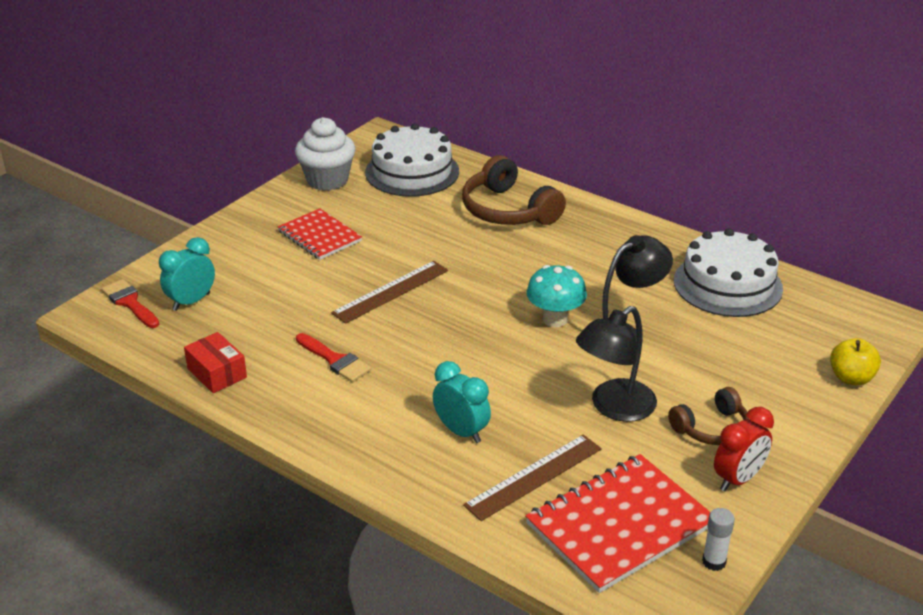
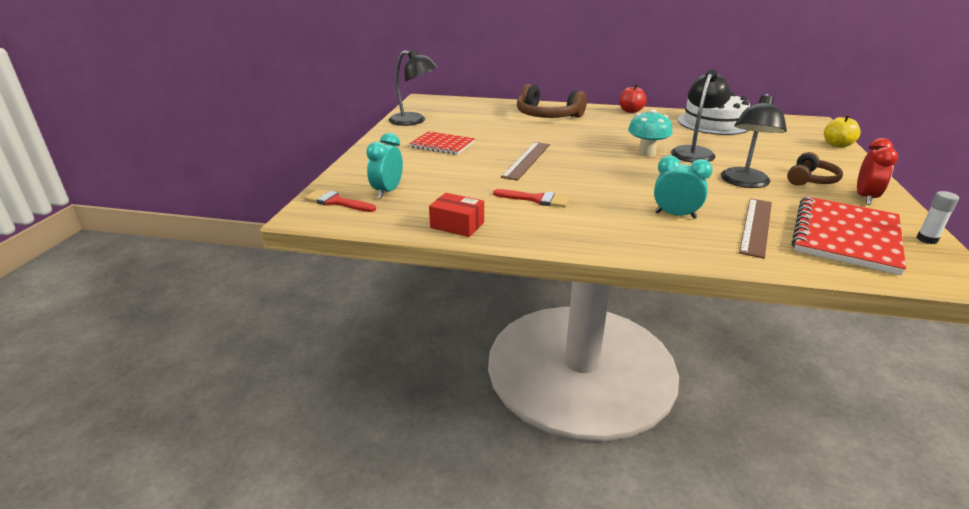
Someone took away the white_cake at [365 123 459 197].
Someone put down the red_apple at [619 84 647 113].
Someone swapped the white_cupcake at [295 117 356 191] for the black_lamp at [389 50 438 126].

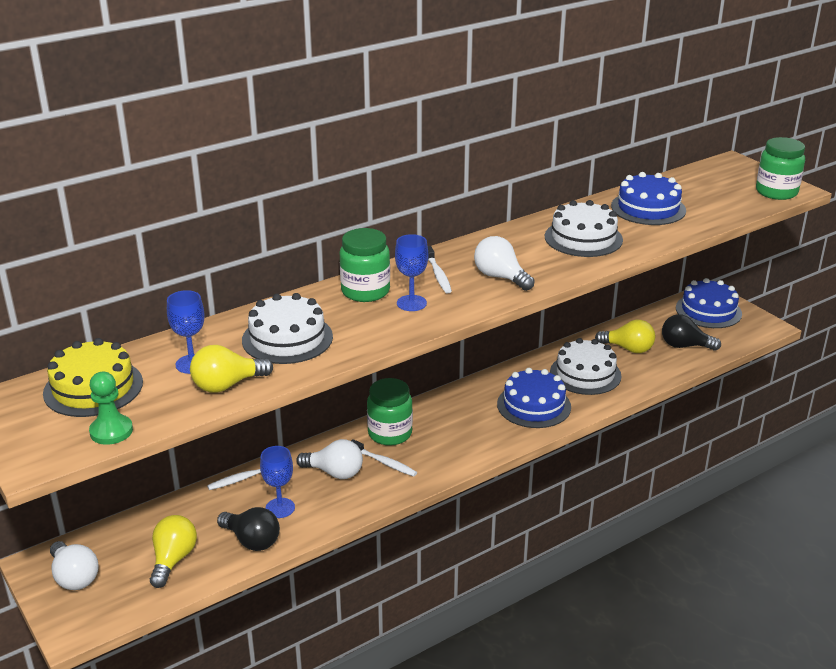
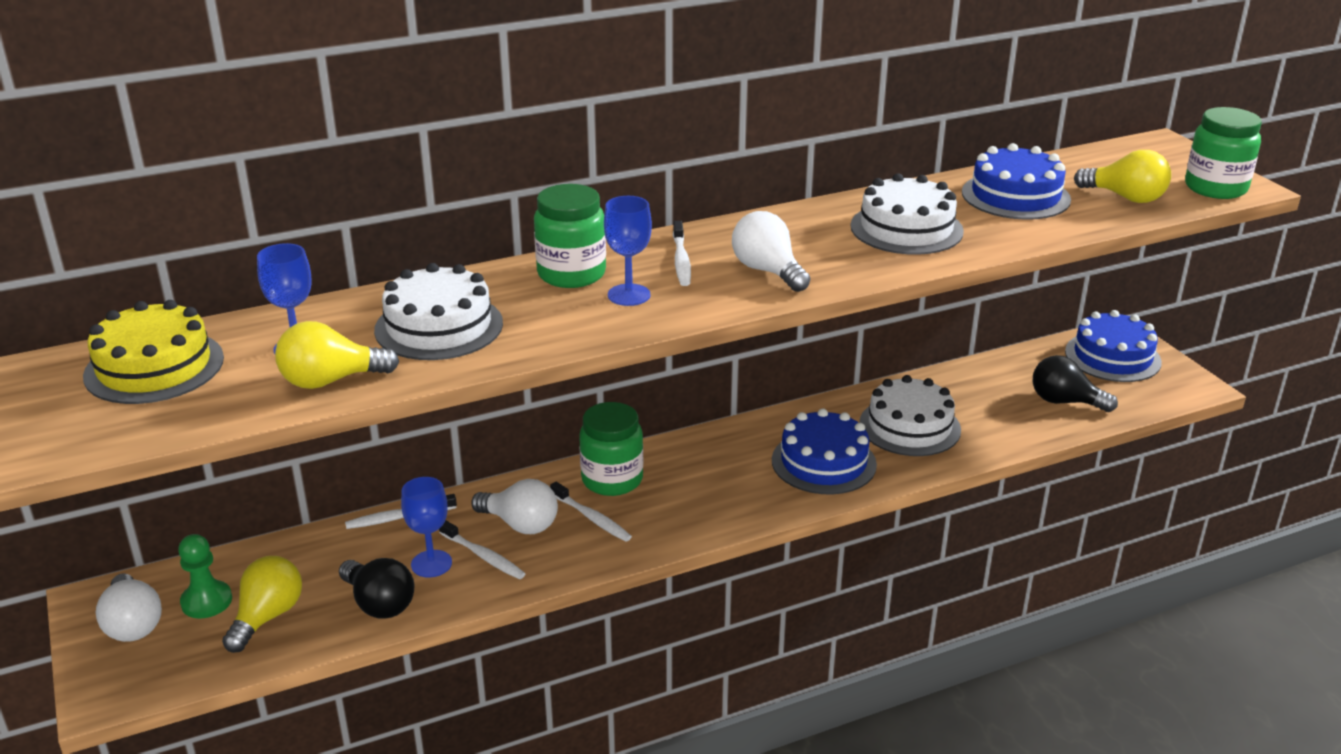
Someone put down the white_toothbrush at [439 520 526 579].
Someone carried the green_pawn from [89 372 133 445] to [178 534 232 619].
Someone carried the yellow_light_bulb from [595 320 655 353] to [1074 150 1171 203].

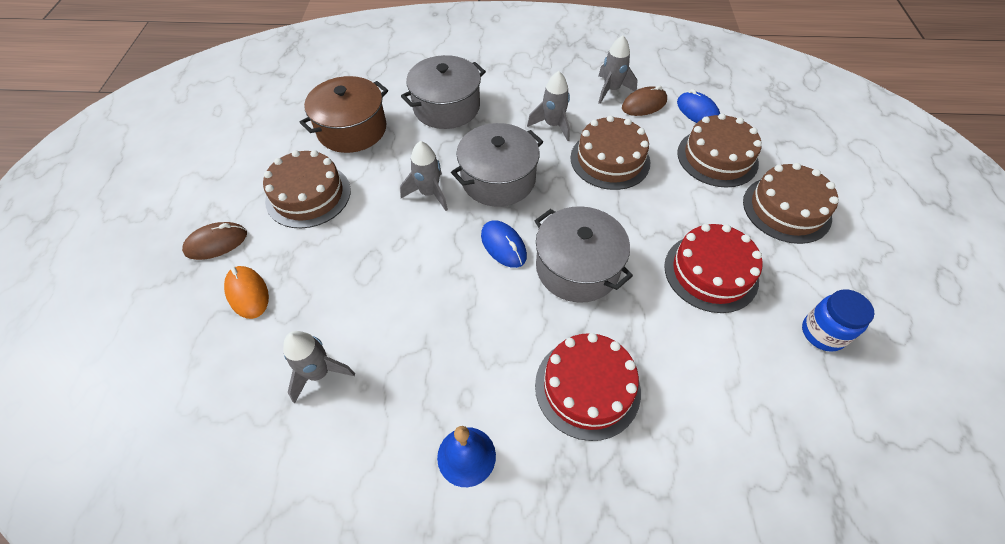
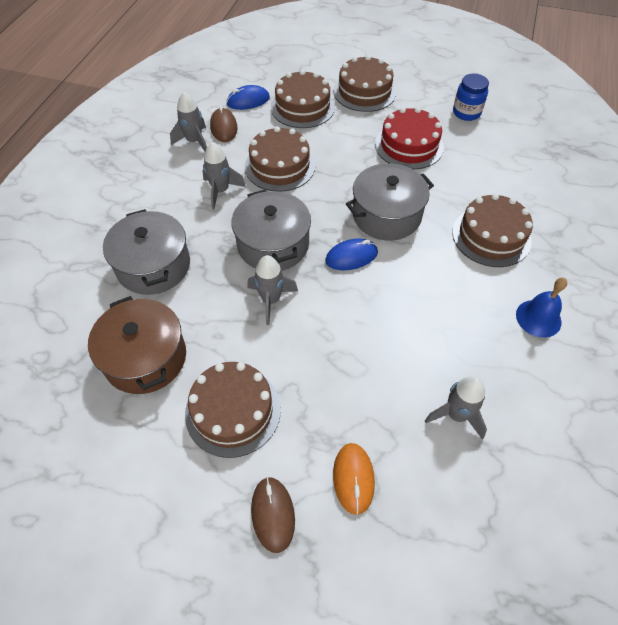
Someone repainted the red_cake at [535 333 641 441], which became the brown_cake at [452 193 533 267].
Someone rotated the orange_mouse at [224 266 269 319] by 75 degrees counterclockwise.

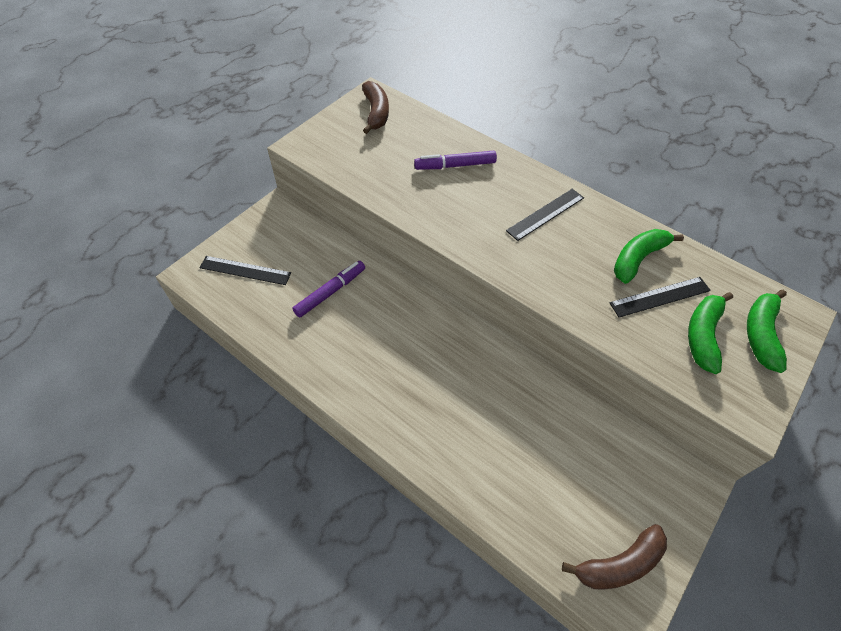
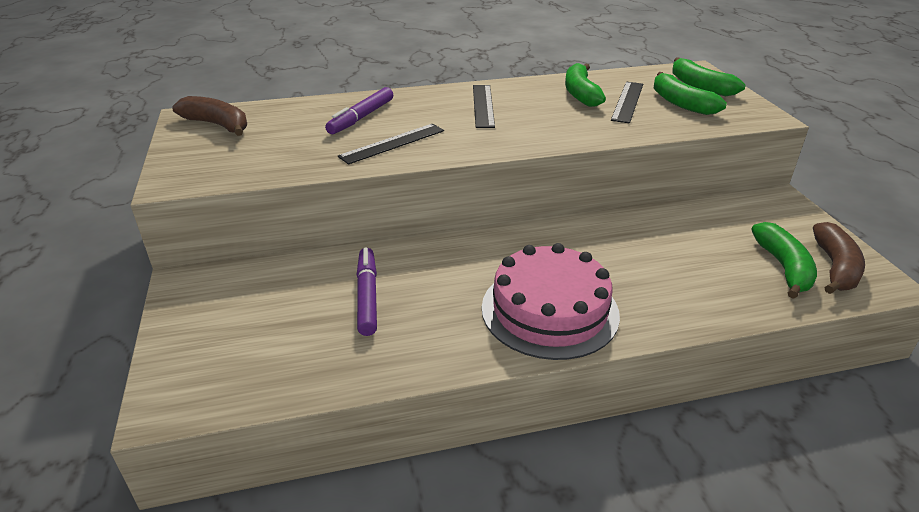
Someone put down the pink_cake at [482 243 620 360].
Someone put down the green_banana at [751 222 817 299].
Someone carried the black_ruler from [199 256 291 285] to [338 124 444 165].

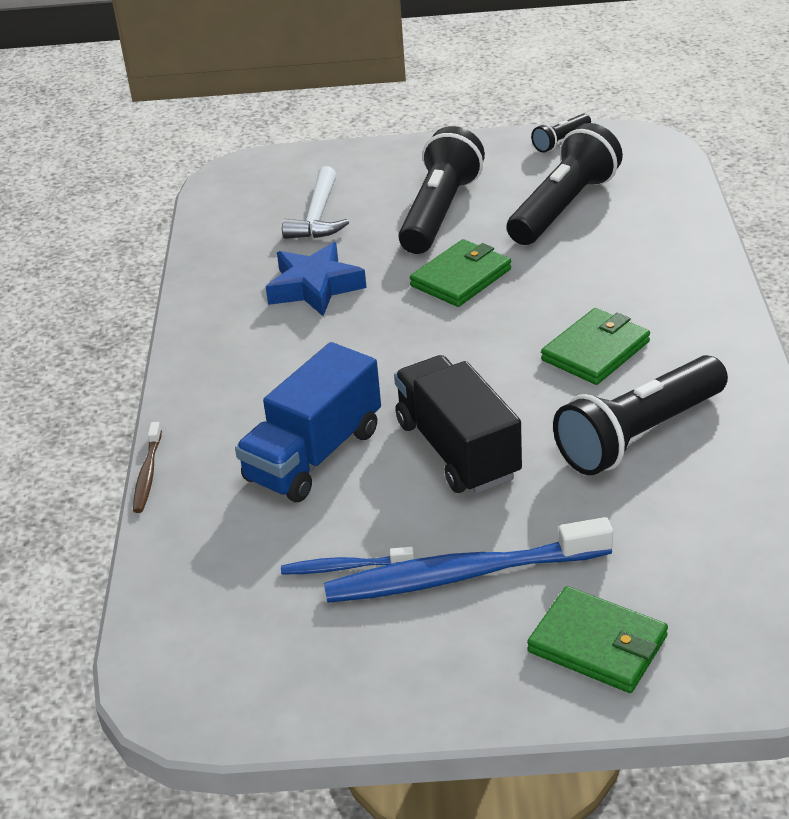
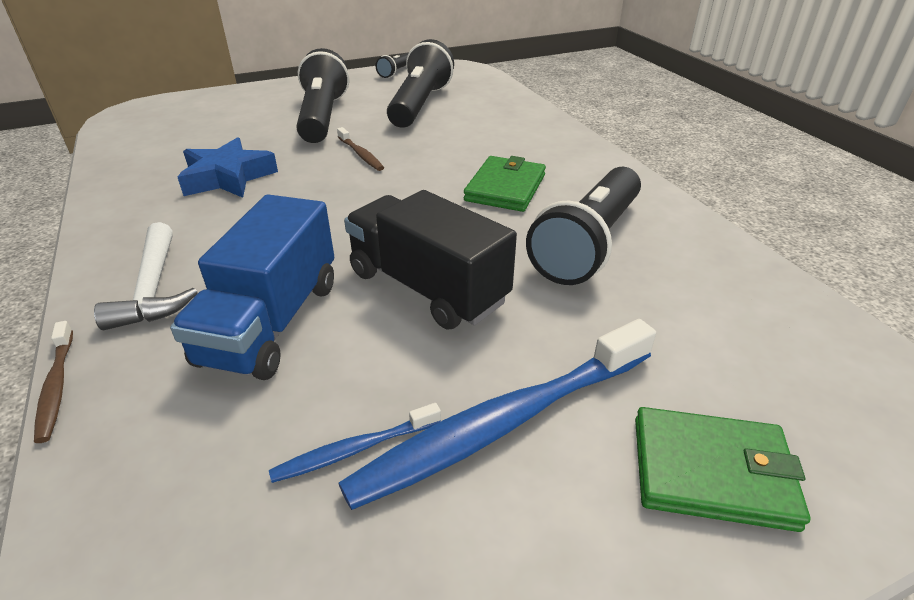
Someone carried the white_hammer from [282 166 349 239] to [94 222 198 330].
Someone swapped the green_wallet at [410 239 511 307] for the brown_toothbrush at [337 127 384 171].

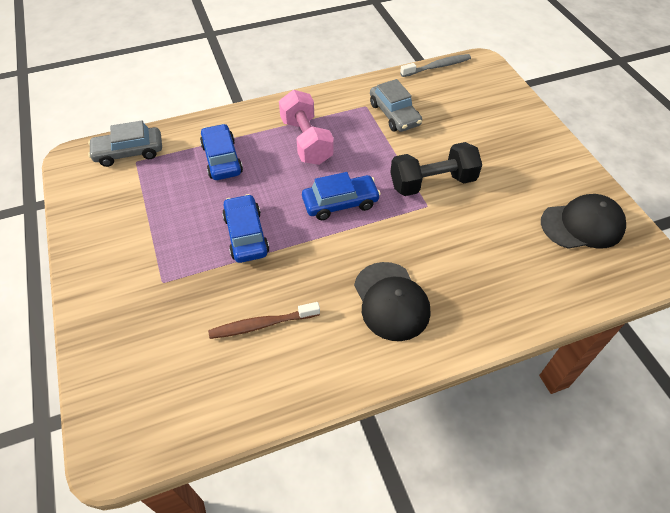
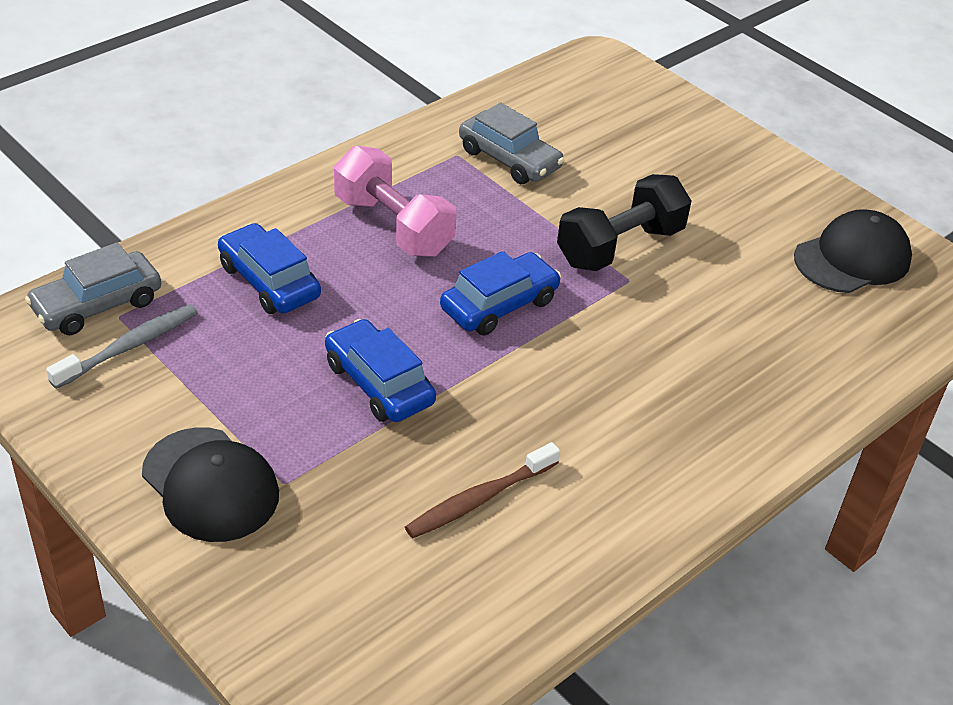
Someone carried the black_cap from [354 262 430 341] to [142 427 279 542].
Someone carried the grey_toothbrush from [400 54 471 77] to [46 304 198 389].

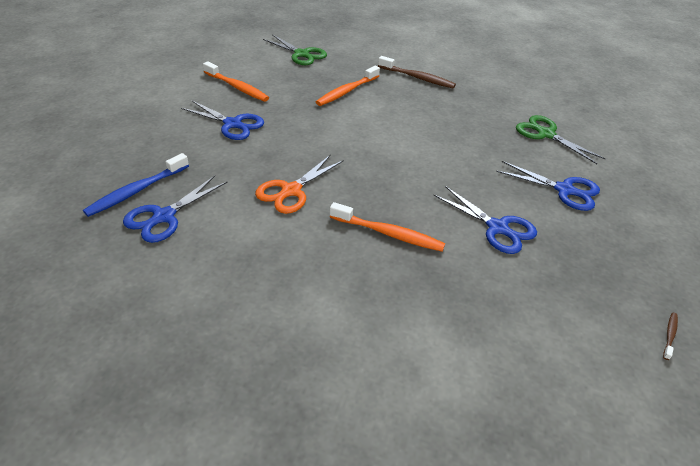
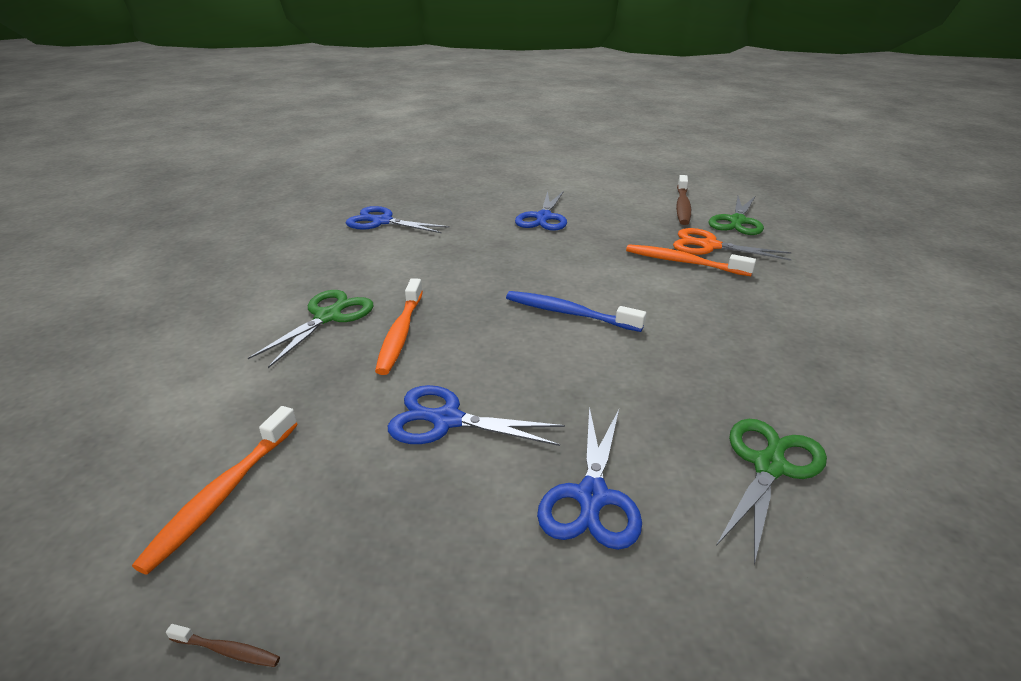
Someone put down the green_scissors at [248 290 374 368].
Someone carried the blue_toothbrush from [83 153 189 217] to [506 291 646 332].
Someone carried the orange_toothbrush from [203 61 269 102] to [132 406 298 575].
Someone carried the orange_scissors from [255 155 344 214] to [673 228 791 261].
Someone carried the brown_toothbrush from [378 56 456 88] to [676 175 691 225].
Someone rotated the blue_scissors at [433 186 537 254] by 75 degrees clockwise.

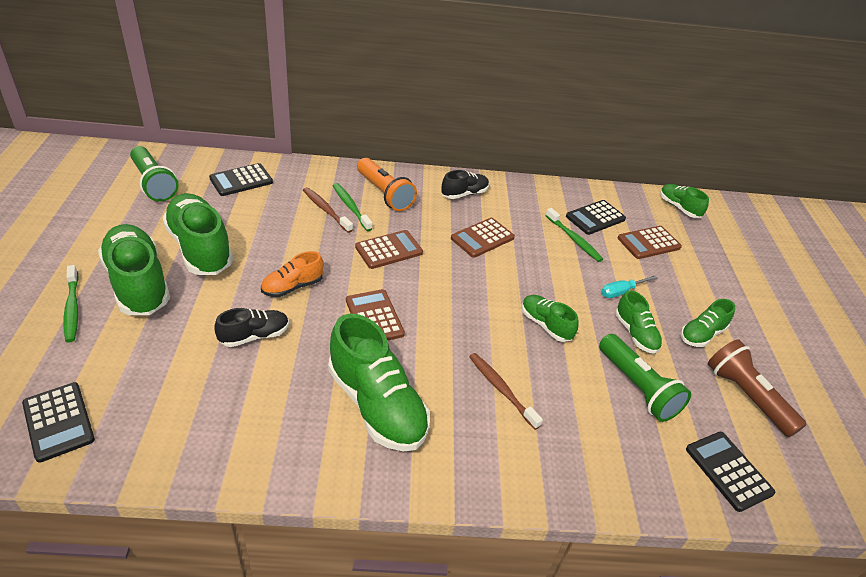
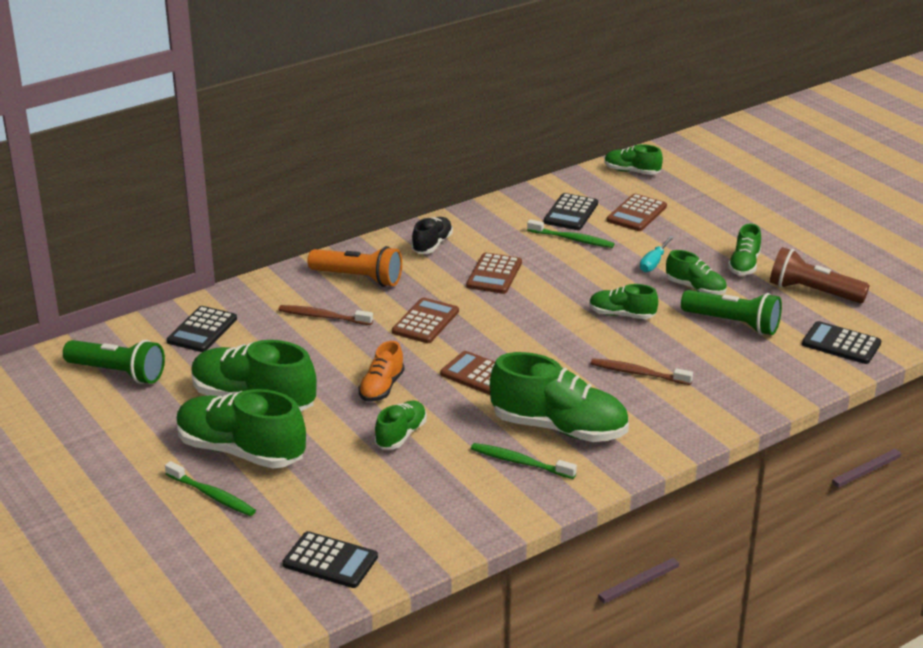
Someone carried the green_toothbrush from [332 183 372 231] to [471 443 577 479].
Someone repainted the black_shoe at [215 308 289 347], which became the green_shoe at [374 400 427 449].

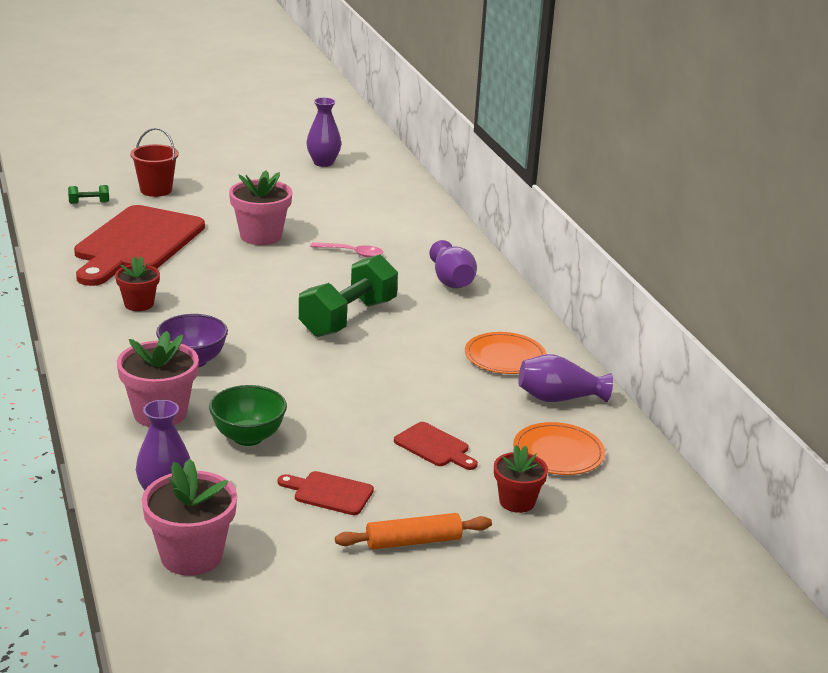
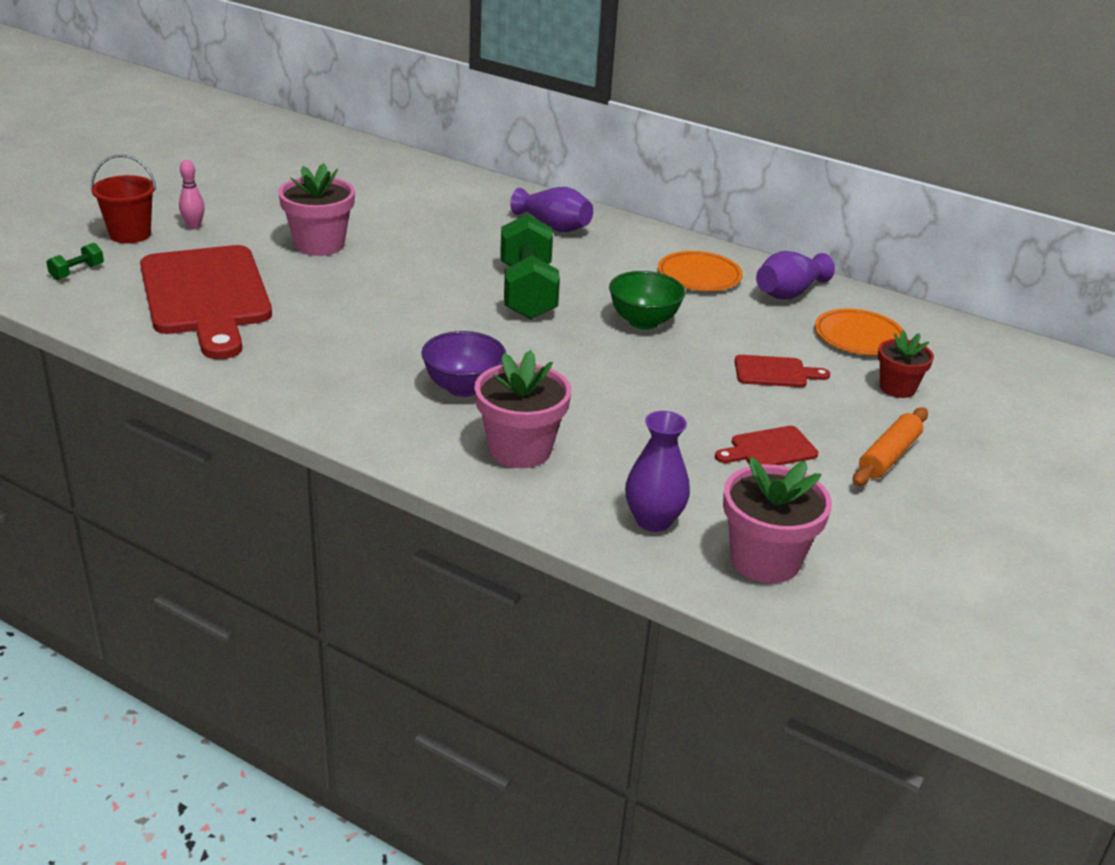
Someone took away the red_flower_pot at [115 256 160 311].
Someone took away the purple_vase at [306 97 341 167].
Someone took away the pink_spoon at [310 242 383 258].
Someone put down the pink_bowling_pin at [179 160 205 229].
Someone carried the green_bowl from [209 385 287 446] to [609 271 685 330].

